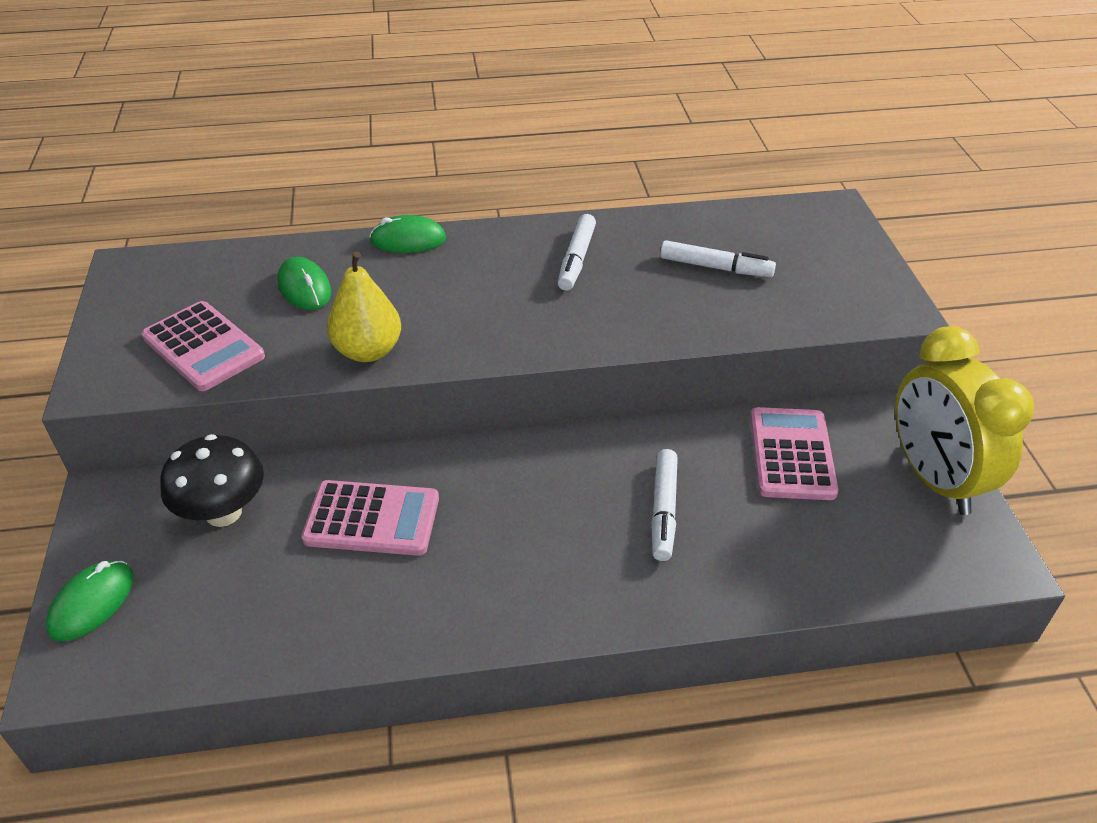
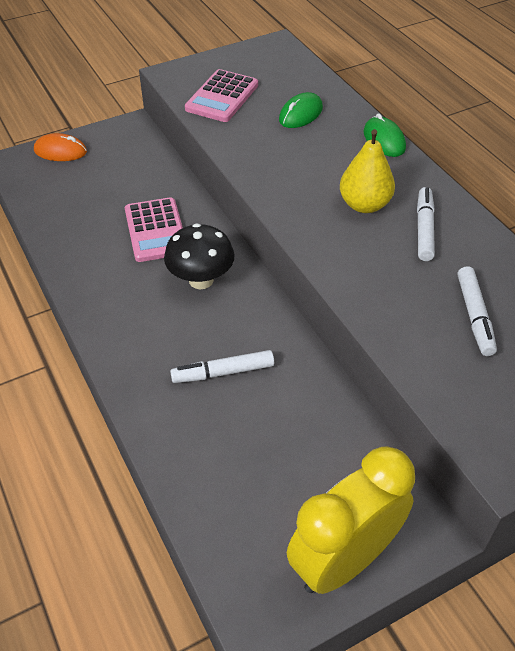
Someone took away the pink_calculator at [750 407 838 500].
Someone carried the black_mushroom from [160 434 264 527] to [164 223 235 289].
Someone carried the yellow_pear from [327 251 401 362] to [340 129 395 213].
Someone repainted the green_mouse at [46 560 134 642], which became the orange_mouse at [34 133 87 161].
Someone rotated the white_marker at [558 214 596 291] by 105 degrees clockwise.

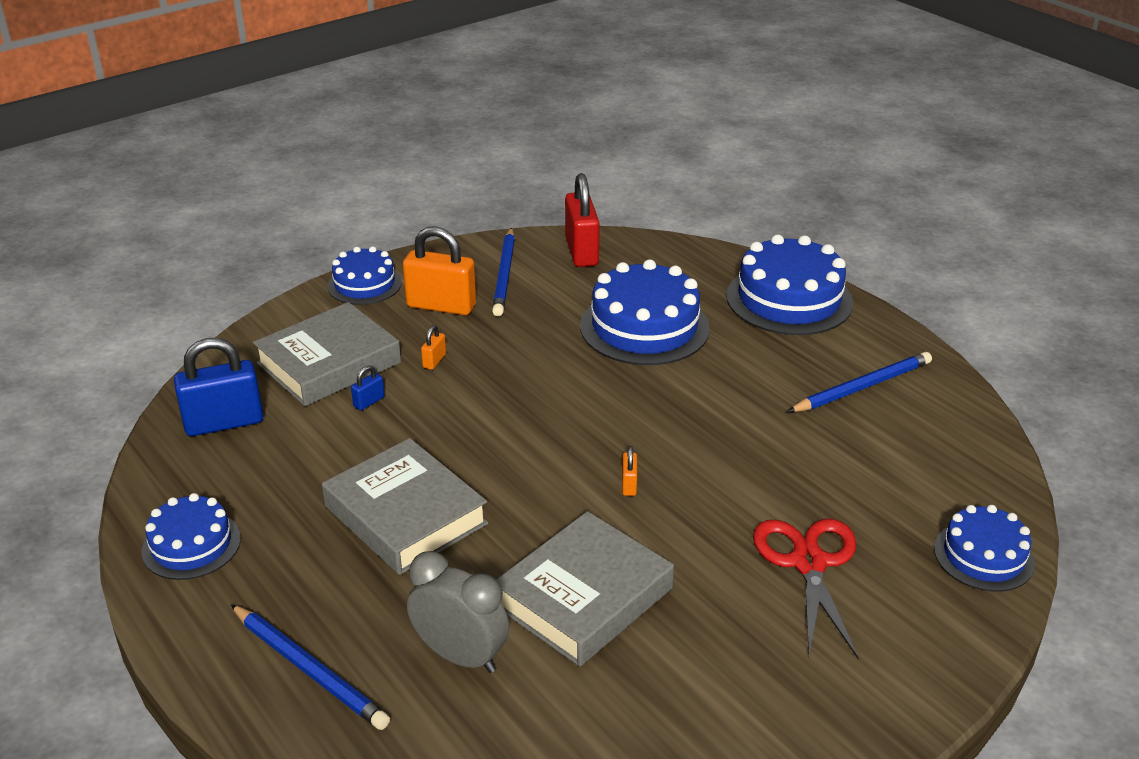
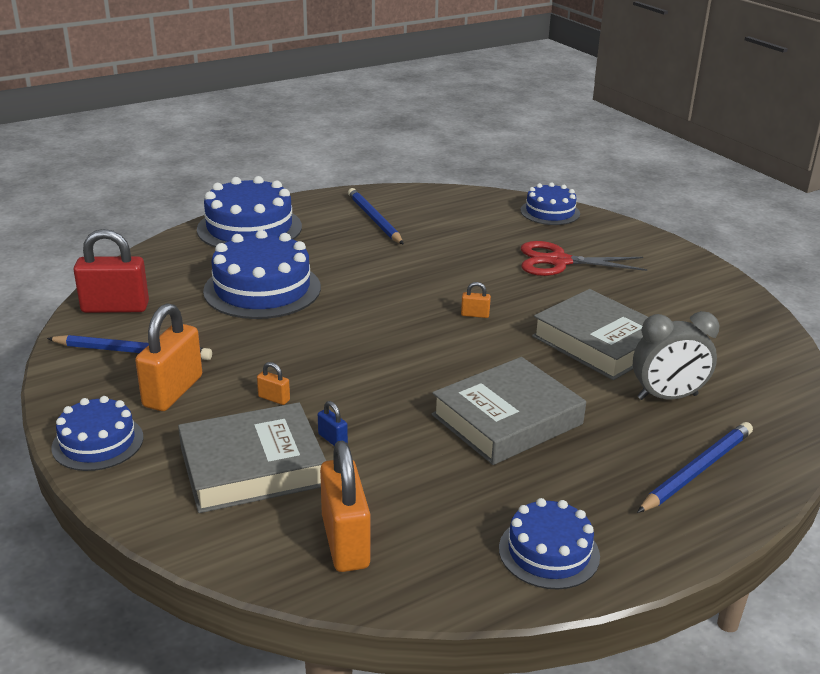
Someone repainted the blue_padlock at [174 338 264 436], which became the orange_padlock at [320 441 370 572].
Someone rotated the grey_book at [253 302 401 406] by 75 degrees counterclockwise.
Someone rotated the grey_clock at [407 551 509 673] by 135 degrees counterclockwise.

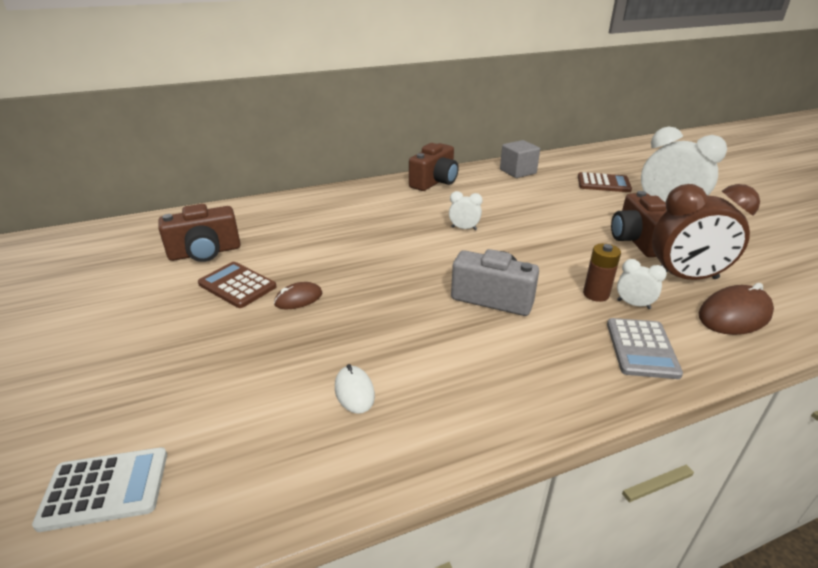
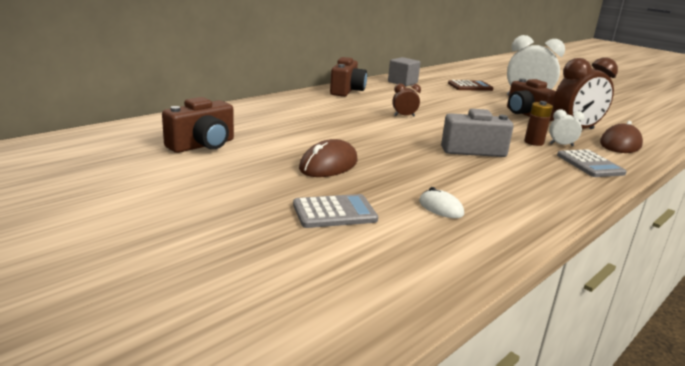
Someone took away the white_calculator at [32 447 167 532].
Someone took away the brown_calculator at [198 262 277 308].
Someone put down the grey_calculator at [293 194 378 228].
Someone repainted the white_clock at [449 191 483 230], which became the brown_clock at [392 84 421 117].
Someone scaled the brown_mouse at [274 282 322 309] by 1.69.

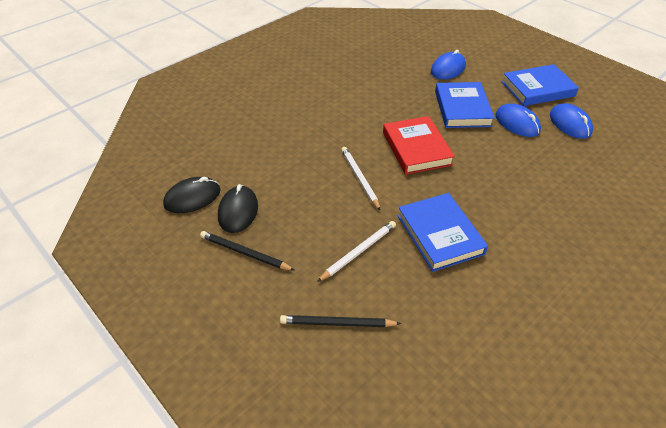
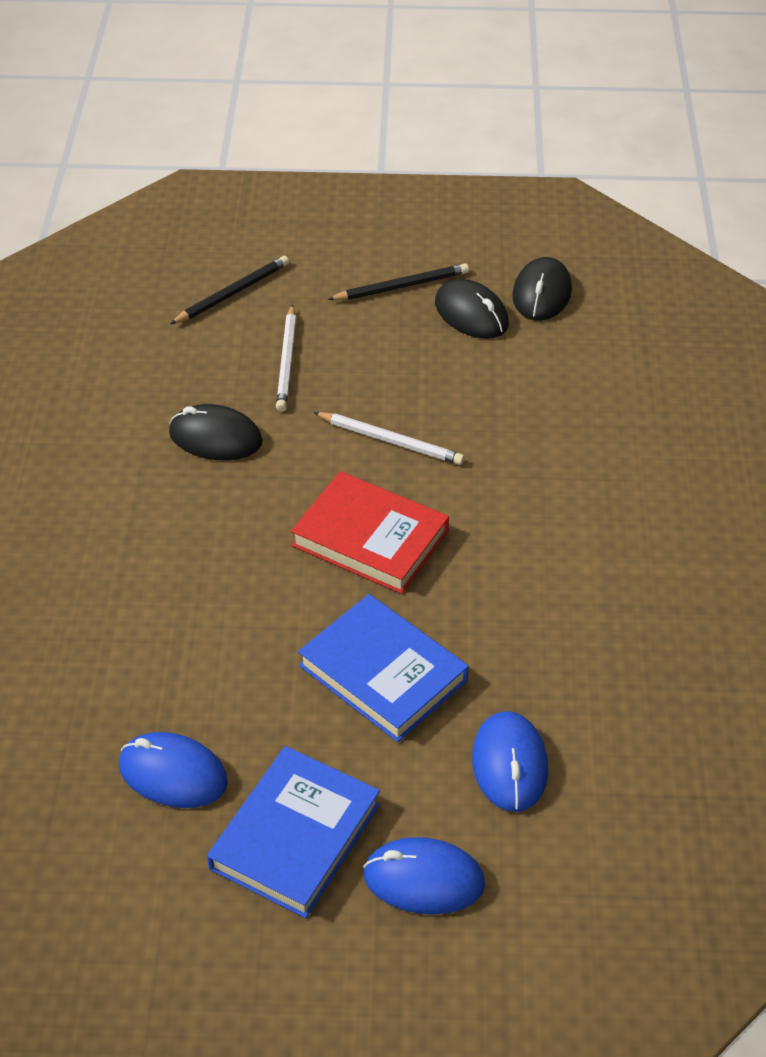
Someone carried the blue_mouse from [495 103 541 137] to [363 837 485 915].
Someone swapped the blue_book at [398 193 488 272] for the black_mouse at [169 404 263 460].

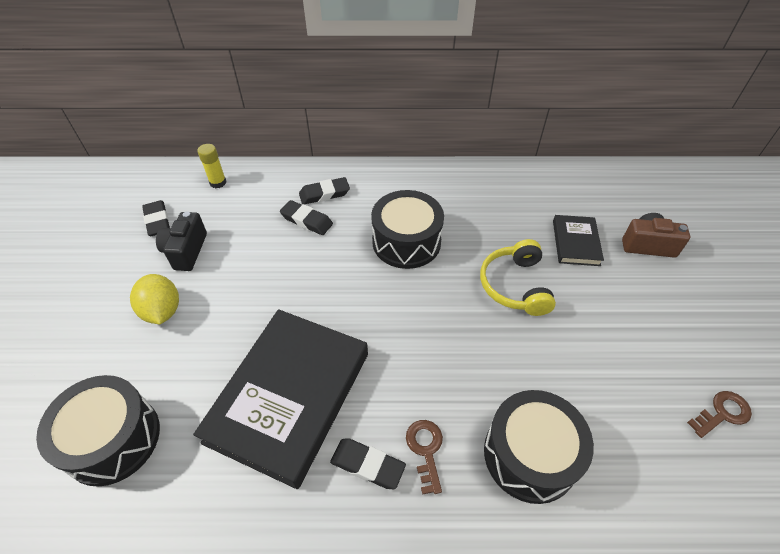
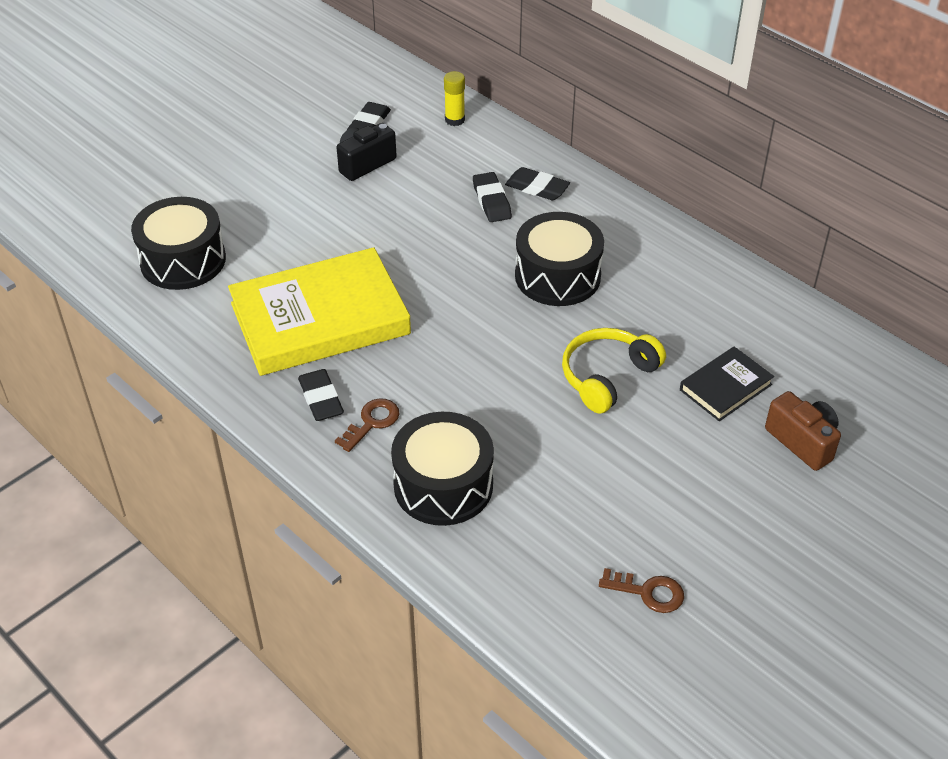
Someone took away the yellow_lemon at [130 274 179 324].
Someone repainted the black_book at [193 309 368 489], which became the yellow_book at [228 247 411 376].

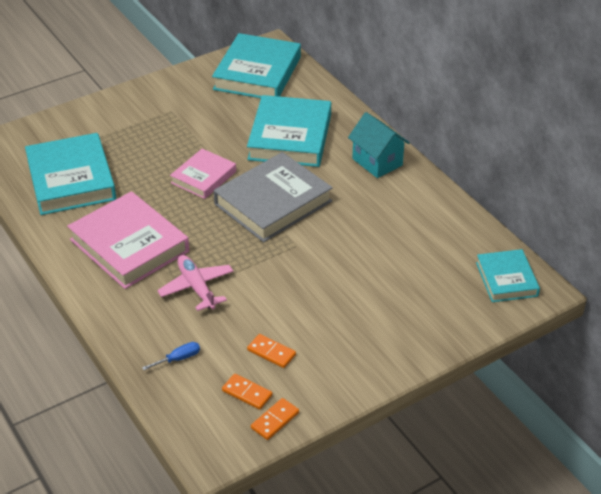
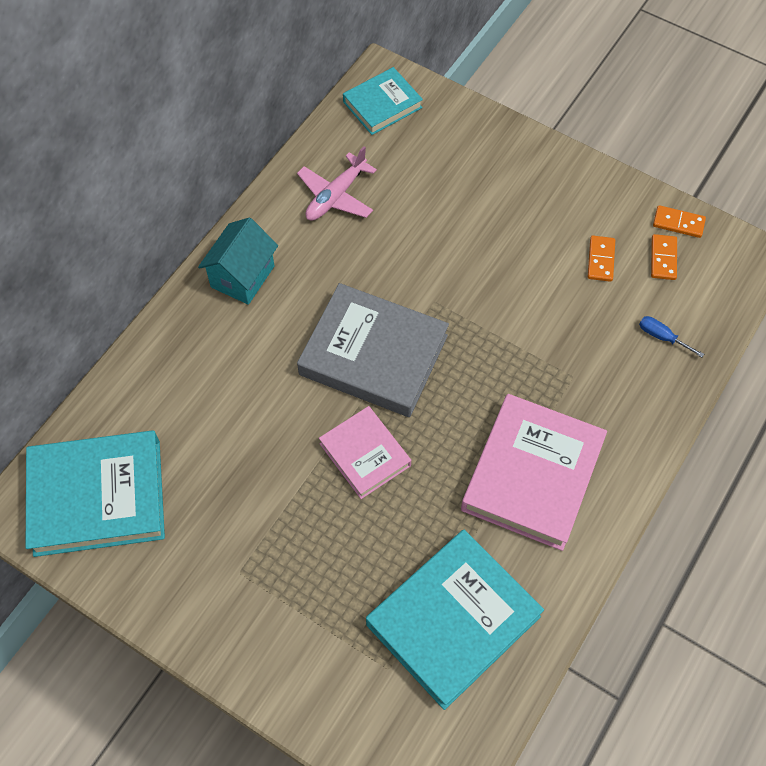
Someone took away the turquoise_book at [247 95 331 167].
Someone carried the pink_plane from [157 255 233 311] to [297 146 377 221].
Someone rotated the pink_book at [170 149 236 199] by 45 degrees clockwise.

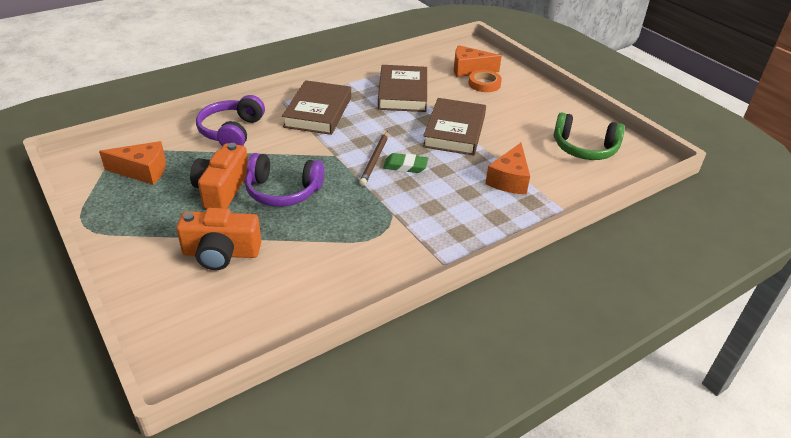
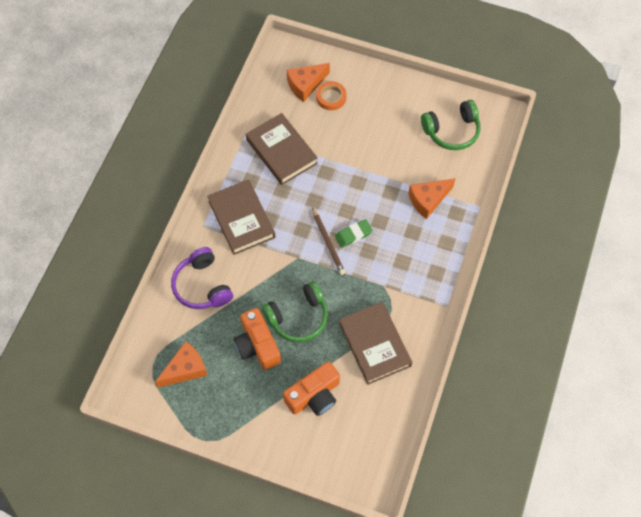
Someone carried the brown_book from [423 98 486 156] to [339 302 412 385].
Someone repainted the purple_headphones at [245 153 324 207], which became the green_headphones at [262 281 328 343].
Someone rotated the orange_cheese at [485 143 530 194] by 75 degrees clockwise.

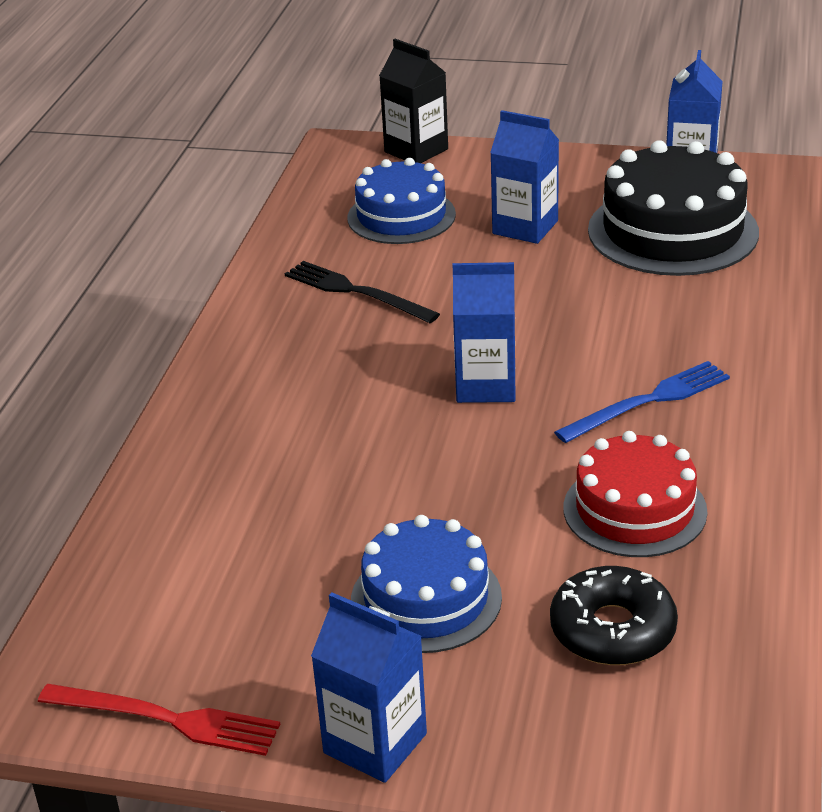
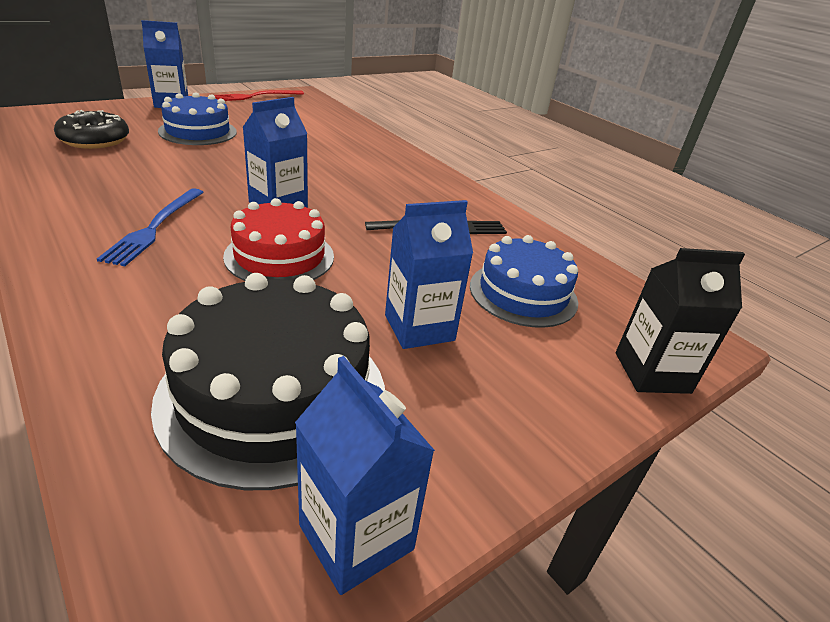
Someone carried the red_cake from [563 431 708 557] to [223 198 334 281].

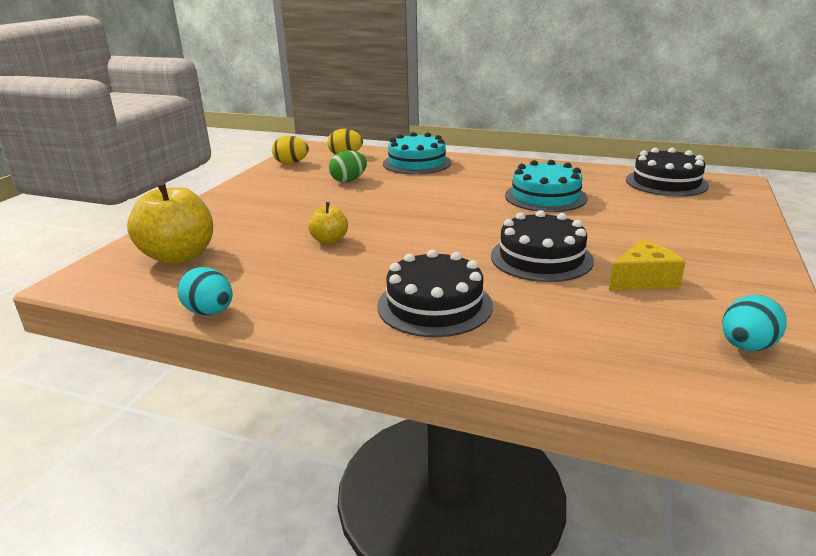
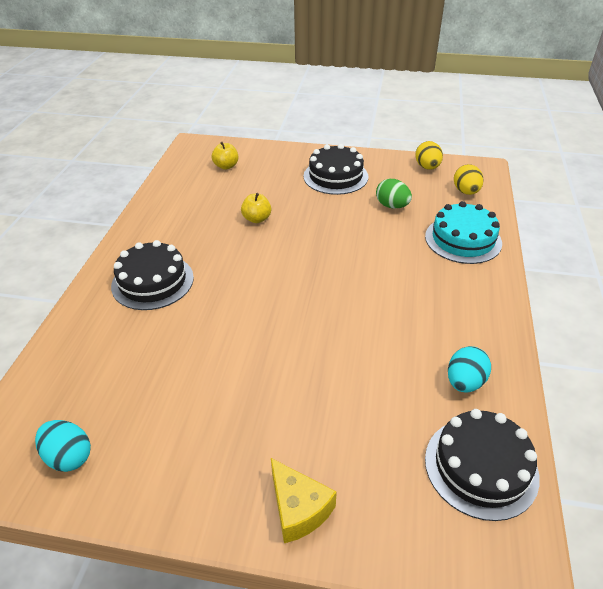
Someone took away the turquoise_cake at [505 160 588 212].
Someone carried the turquoise_egg from [178 267 232 315] to [448 346 491 393].
Someone carried the black_cake from [491 210 594 282] to [303 144 368 195].
Someone carried the yellow_cheese from [609 239 686 290] to [271 458 337 543].
Someone scaled the yellow_apple at [127 180 213 264] by 0.52.

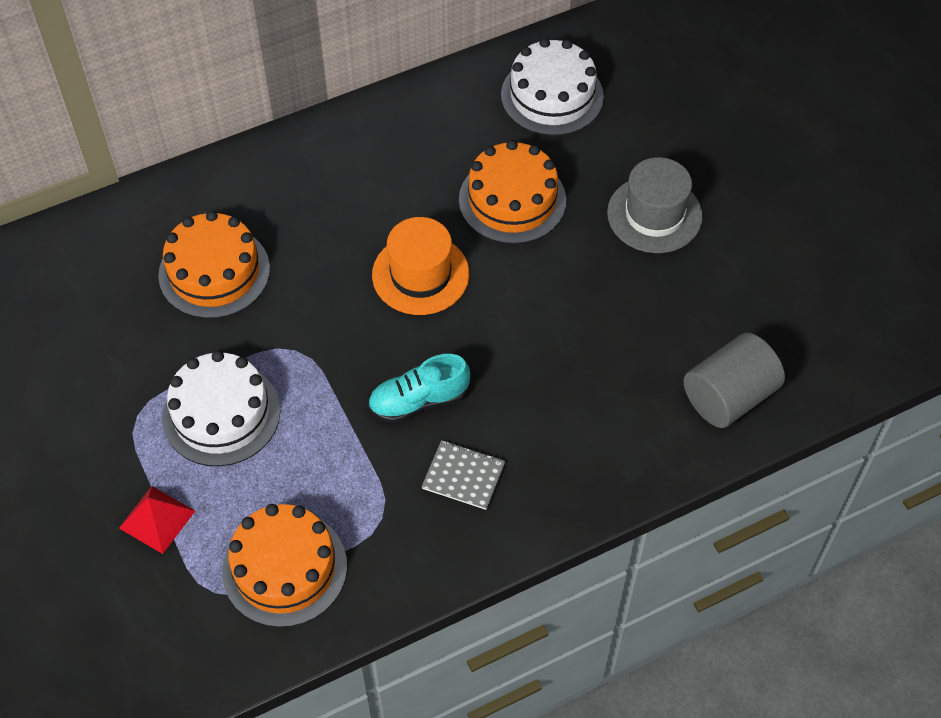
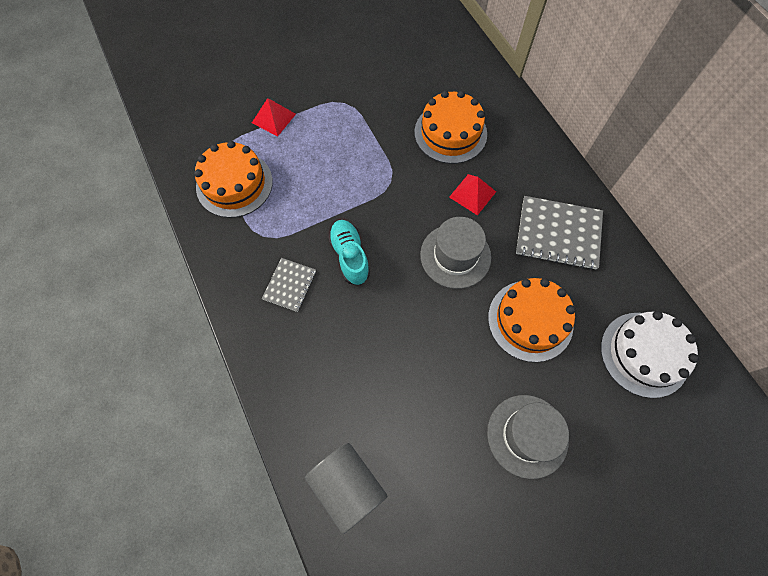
Someone took away the white_cake at [162 351 280 466].
Someone put down the red_pyramid at [449 174 496 215].
Someone put down the grey_notebook at [516 196 603 270].
Someone repainted the orange_hat at [372 217 469 315], which became the grey_hat at [420 217 491 289].

